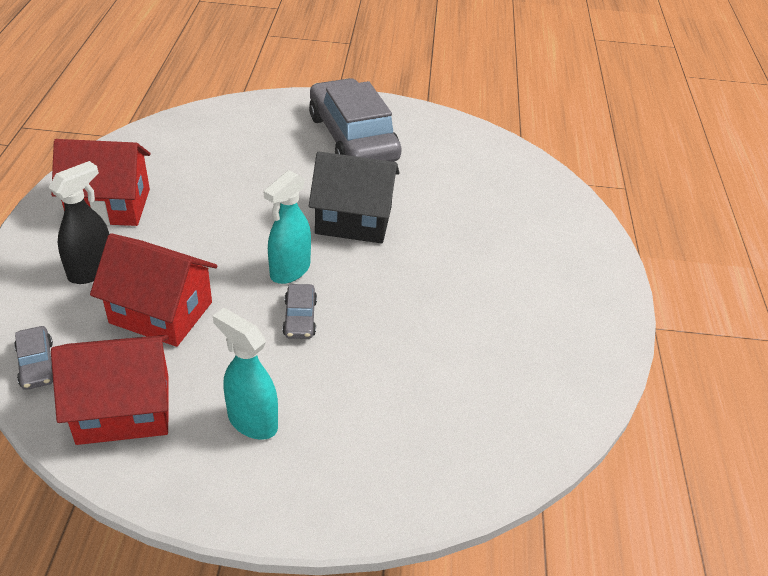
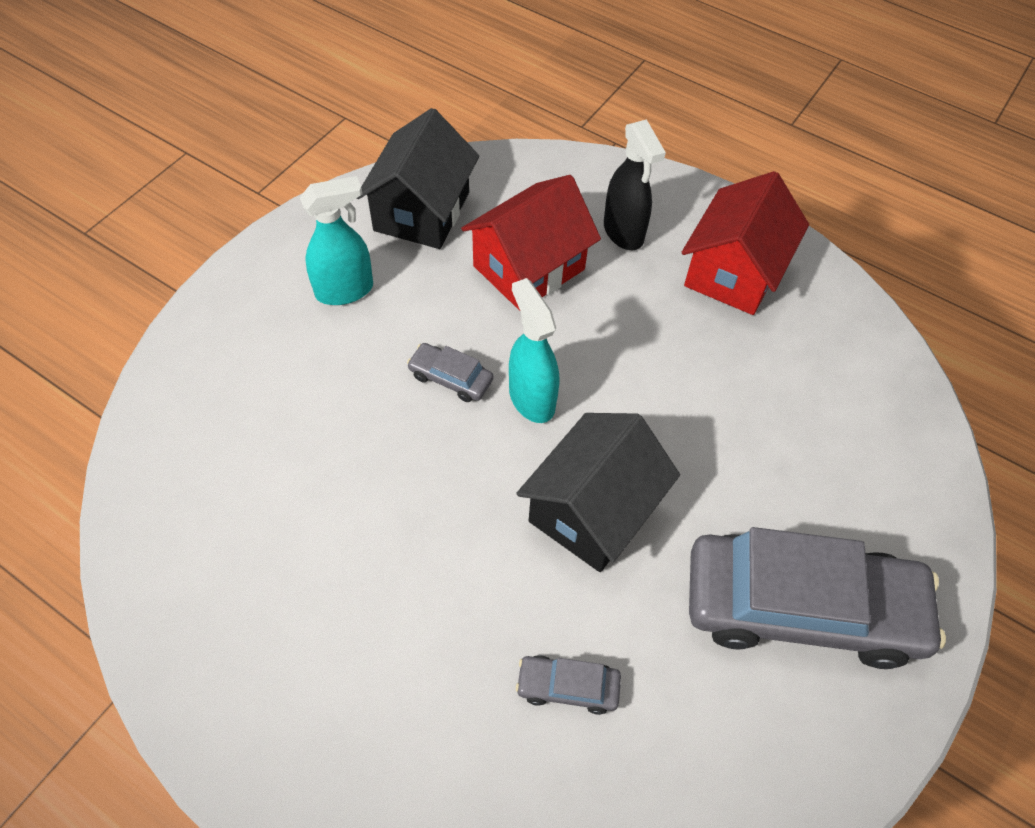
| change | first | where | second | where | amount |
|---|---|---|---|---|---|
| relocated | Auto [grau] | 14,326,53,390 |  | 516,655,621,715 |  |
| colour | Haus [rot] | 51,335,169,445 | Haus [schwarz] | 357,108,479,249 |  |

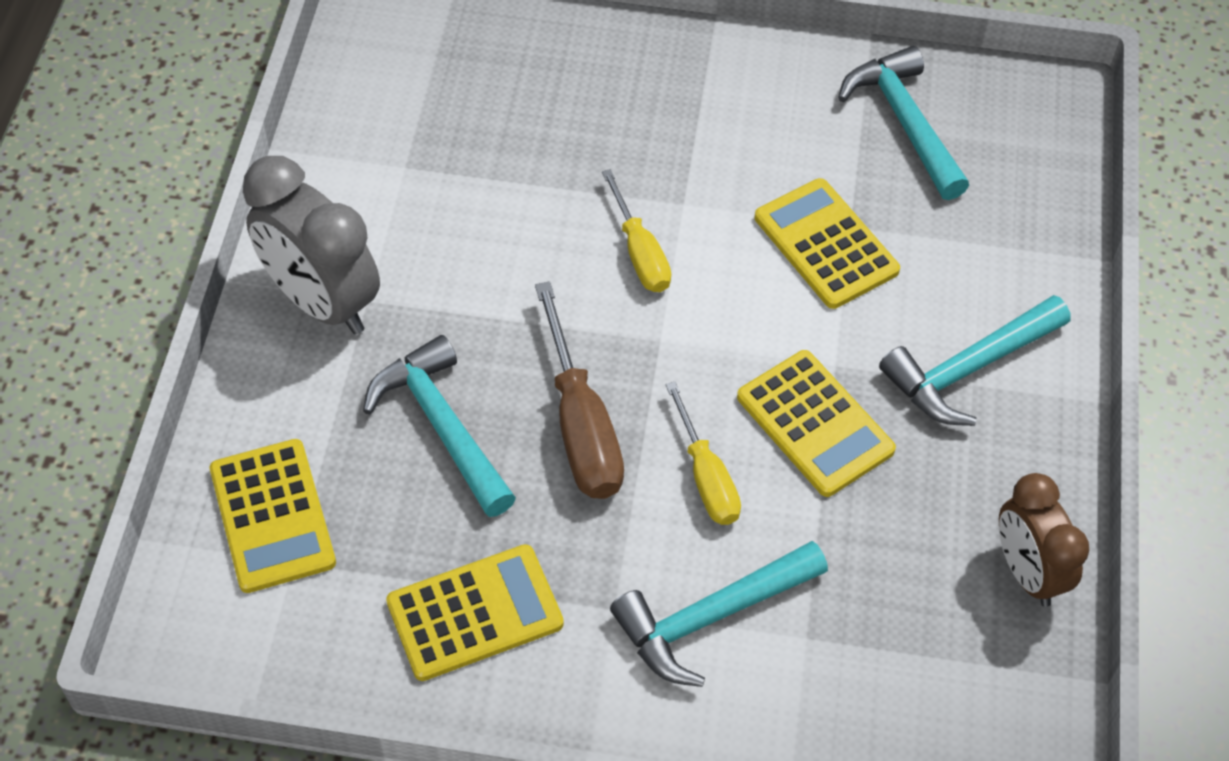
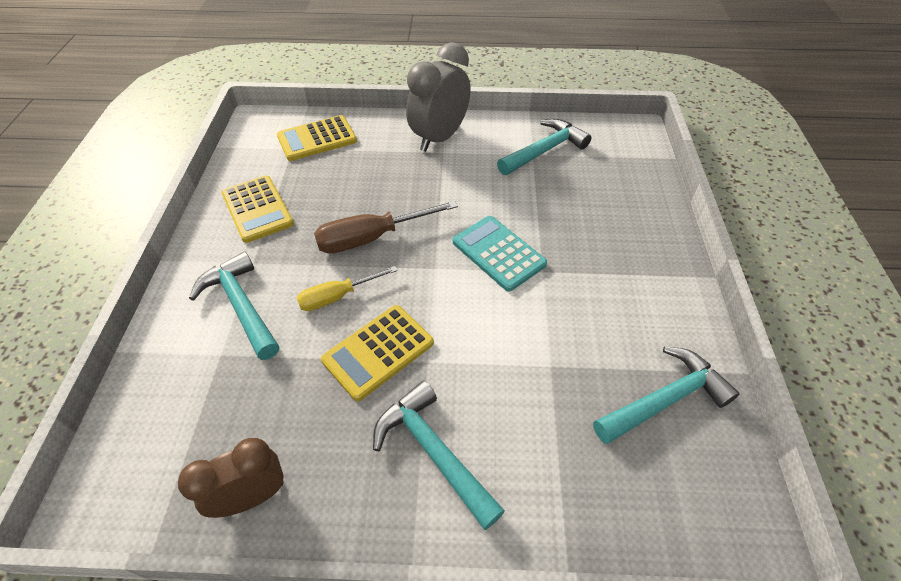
| change | first | where | second | where | amount |
|---|---|---|---|---|---|
| exchanged | Schraubenzieher [gelb] | 602,169,671,292 | Taschenrechner [türkis] | 453,216,547,292 |  |
| missing | Taschenrechner [gelb] | 755,178,900,309 |  |  |  |
| relocated | Hammer [türkis] | 363,335,516,517 |  | 497,119,592,175 |  |

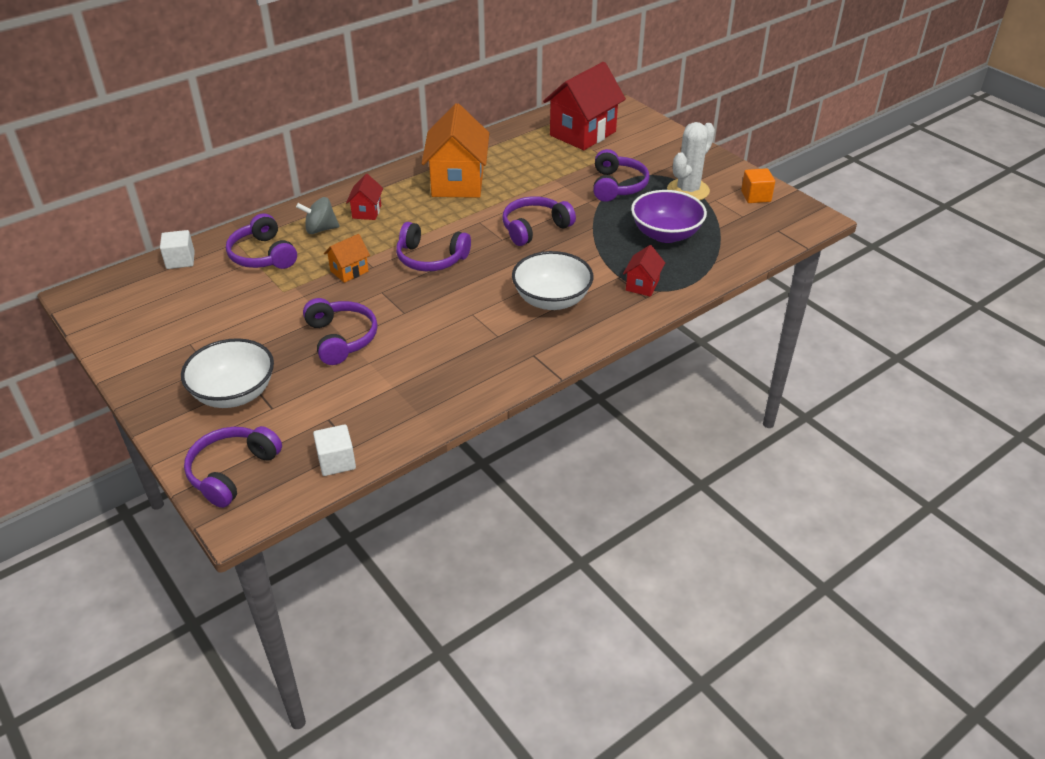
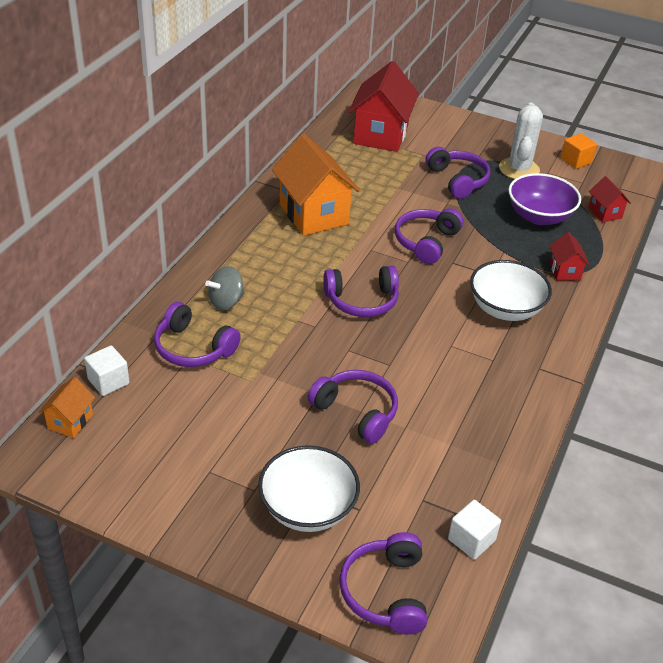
| change | first | where | second | where | amount |
|---|---|---|---|---|---|
| relocated | Haus [rot] | 346,174,383,220 |  | 588,176,631,222 |  |
| relocated | Haus [orange] | 324,234,370,283 |  | 39,377,95,438 |  |

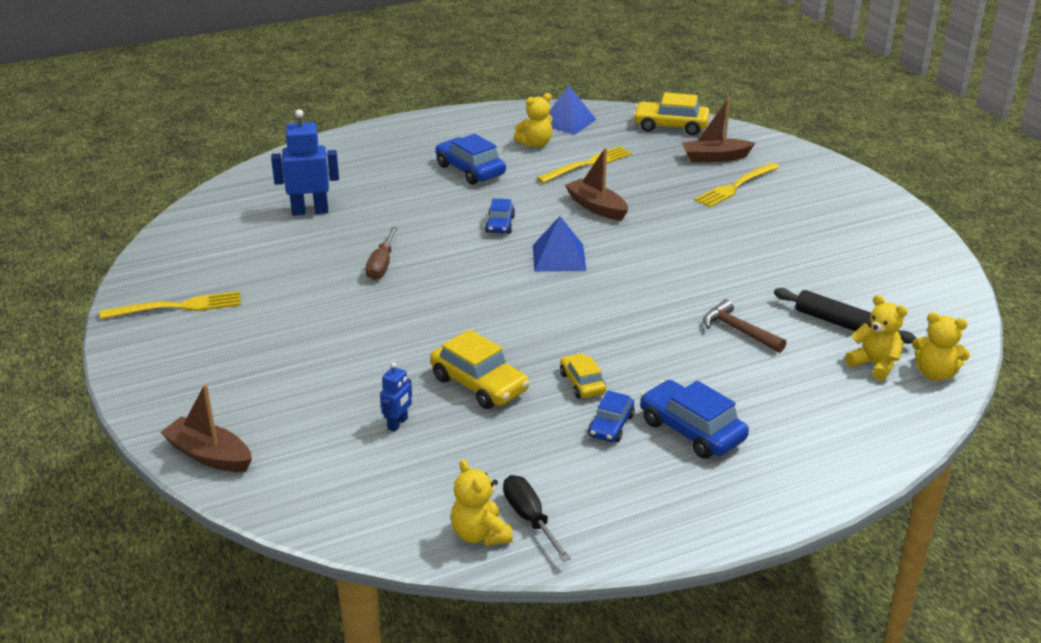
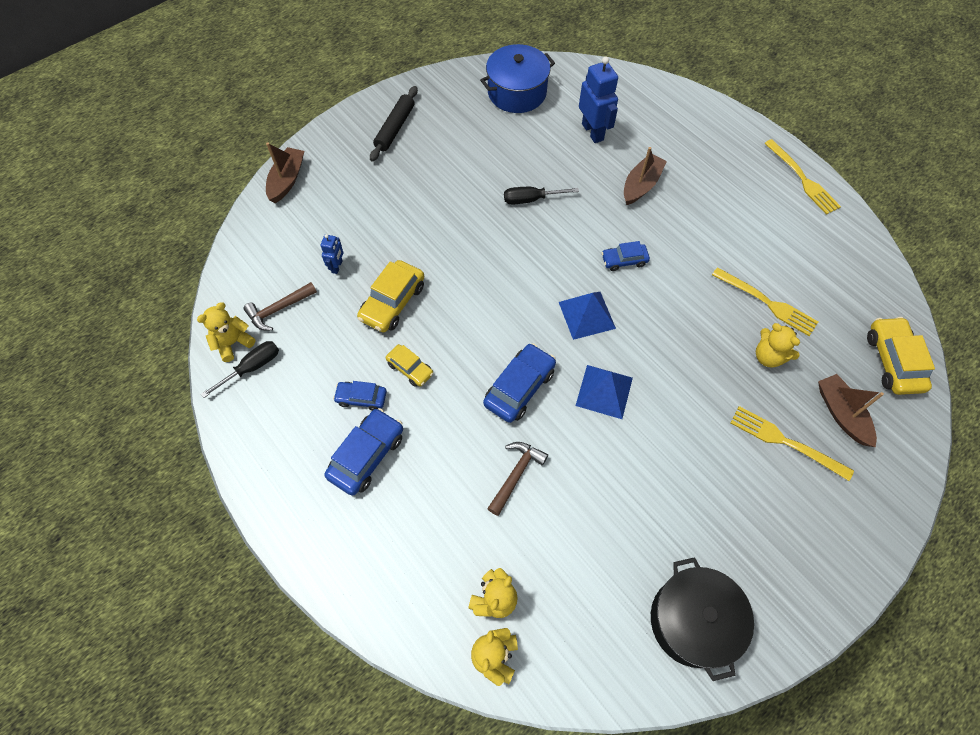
| change | first | where | second | where | amount |
|---|---|---|---|---|---|
| relocated | Pyramide [blau] | 549,85,597,135 |  | 575,365,633,419 |  |
| relocated | Teddybär [gelb] | 514,93,553,147 |  | 756,323,800,367 |  |
| relocated | Auto [blau] | 435,134,506,185 |  | 483,343,556,423 |  |
| relocated | Boot [braun] | 565,148,628,221 |  | 624,147,667,205 |  |
| colour | Schraubenzieher [braun] | 366,227,398,280 | Schraubenzieher [schwarz] | 504,187,579,204 |  |
| relocated | Nudelholz [schwarz] | 774,288,917,344 |  | 370,86,418,161 |  |
| relocated | Gabel [gelb] | 100,291,241,319 |  | 764,139,841,215 |  |
| spun | Auto [gelb] | 560,353,606,398 |  | 386,344,433,387 | 75 degrees clockwise |
| spun | Roboter [blau] | 380,362,412,432 |  | 320,234,343,274 | 90 degrees counterclockwise |
| appeared |  |  | Kochtopf [blau] | 480,44,555,113 |  |
| appeared |  |  | Hammer [braun] | 243,282,317,331 |  |
| appeared |  |  | Kochtopf [schwarz] | 651,557,754,681 |  |

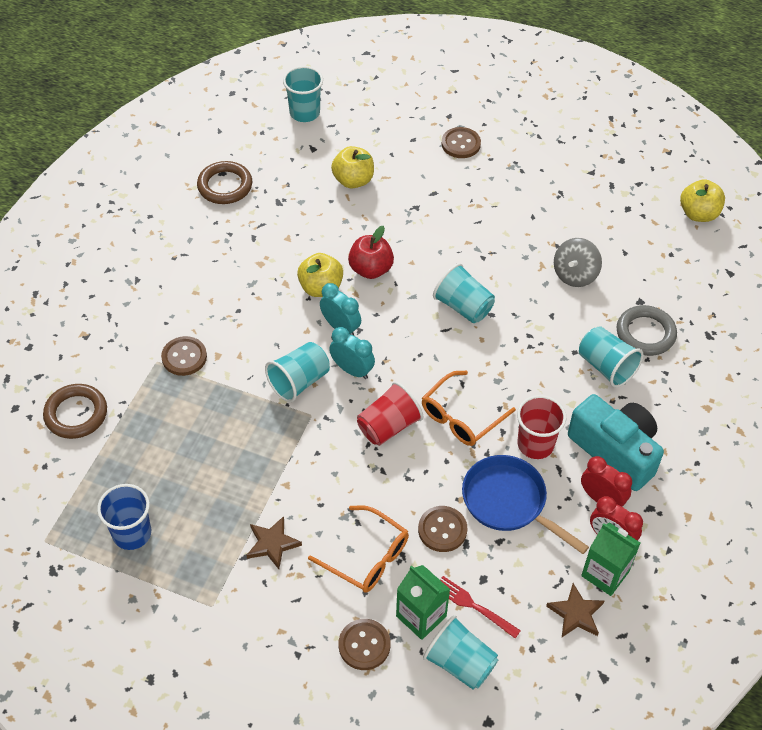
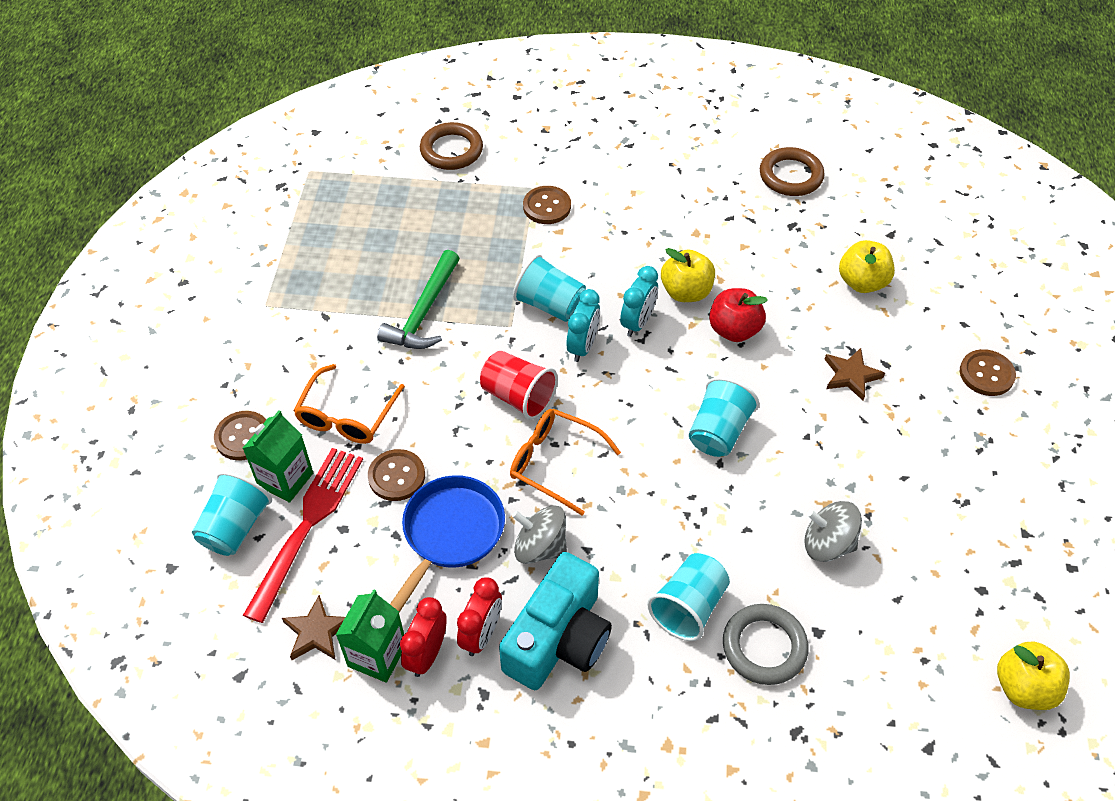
| change | first | where | second | where | amount |
|---|---|---|---|---|---|
| missing | Becher [türkis] | 283,66,323,122 |  |  |  |
| exchanged | Becher [rot] | 517,395,566,459 | Kreisel [grau] | 512,505,567,564 |  |
| missing | Becher [blau] | 97,484,151,550 |  |  |  |
| relocated | Stern [braun] | 246,516,302,569 |  | 825,348,885,401 |  |
| size | Gabel [rot] | 440,576,521,638 |  | 243,448,363,623 | x1.83 |
| appeared |  |  | Hammer [grün] | 377,250,460,349 |  |

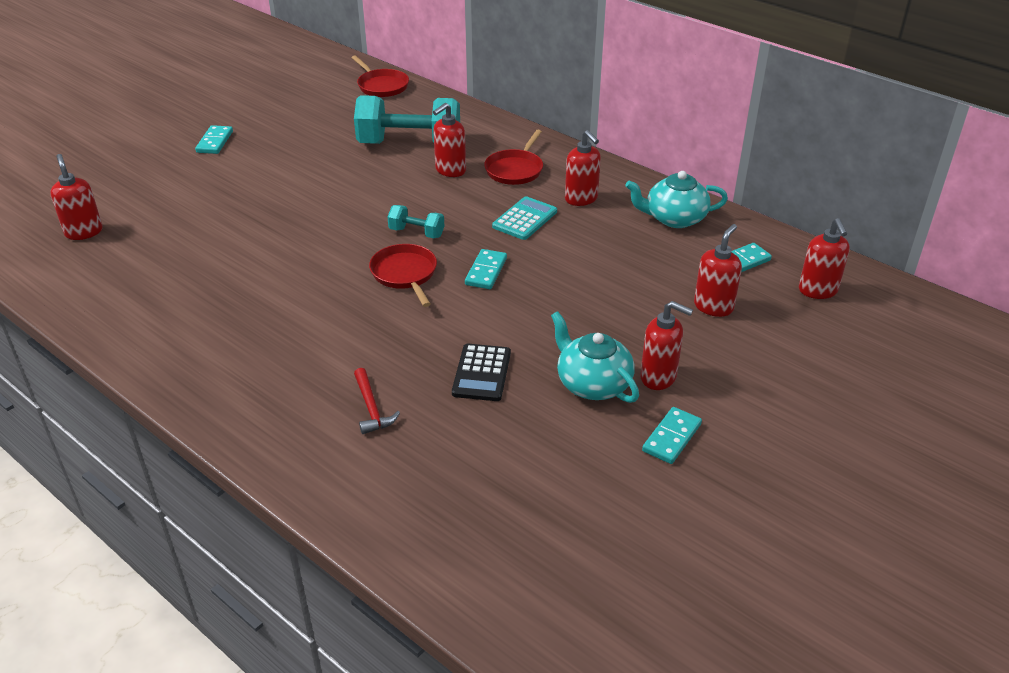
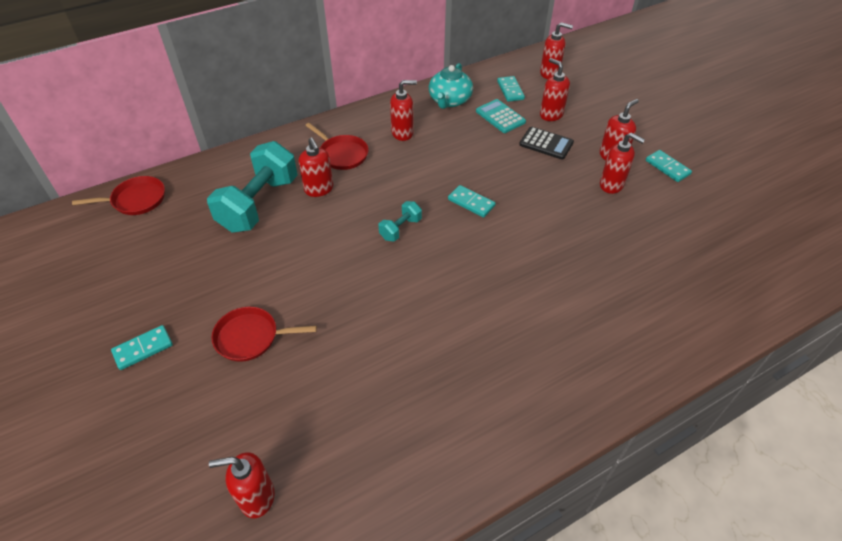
| change | first | where | second | where | amount |
|---|---|---|---|---|---|
| spun | Dominostein [türkis] | 195,125,233,154 |  | 111,325,173,370 | 60 degrees counterclockwise |
| relocated | Taschenrechner [türkis] | 492,196,557,240 |  | 476,99,526,133 |  |
| relocated | Pfanne [rot] | 369,244,437,307 |  | 211,307,317,362 |  |
| exchanged | Teekanne [türkis] | 551,311,639,403 | Seifenspender [rot] | 600,133,645,194 |  |
| relocated | Taschenrechner [schwarz] | 452,344,511,401 |  | 519,127,574,160 |  |
| missing | Hammer [rot] | 354,368,400,434 |  |  |  |

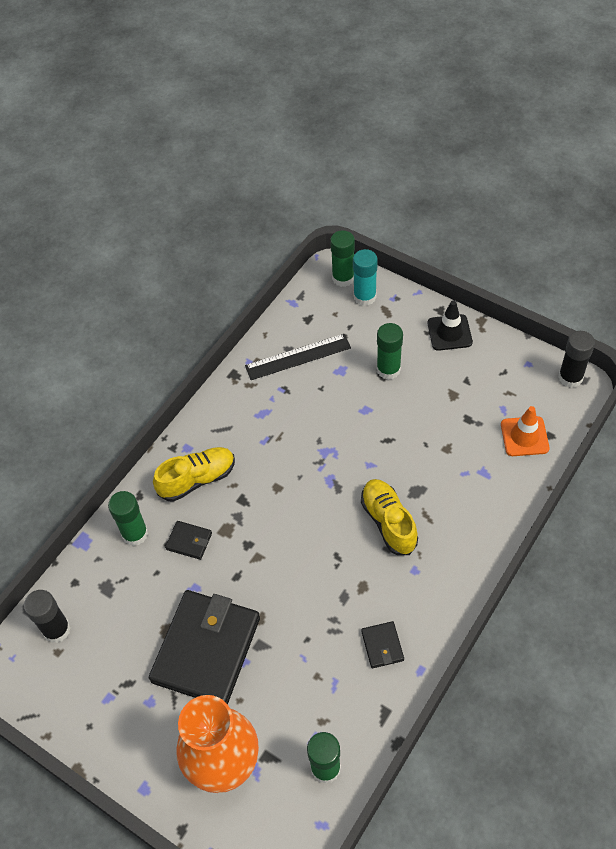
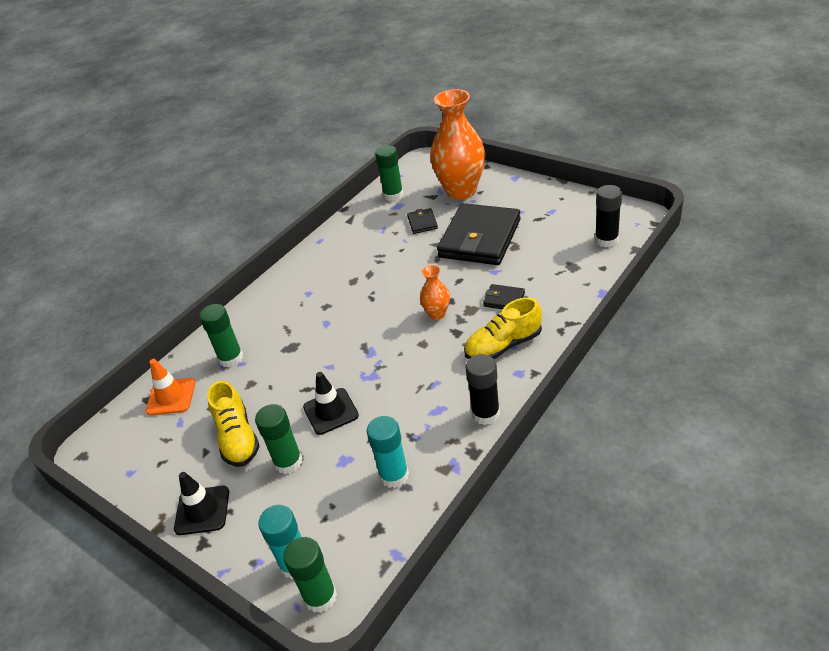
| change | first | where | second | where | amount |
|---|---|---|---|---|---|
| relocated | Klebestift [schwarz] | 558,331,595,388 |  | 466,354,500,425 |  |
| exchanged | Lineal [schwarz] | 245,334,351,380 | Klebestift [türkis] | 367,416,409,488 |  |
| relocated | Schuh [gelb] | 361,479,418,555 |  | 207,381,260,467 |  |
| relocated | Klebestift [grün] | 108,491,148,546 |  | 199,304,243,368 |  |
| relocated | Geldbörse [schwarz] | 361,621,404,668 |  | 407,208,438,234 |  |
| appeared |  |  | Vase [orange] | 420,265,450,320 |  |
| appeared |  |  | Leitkegel [schwarz] | 303,372,359,435 |  |

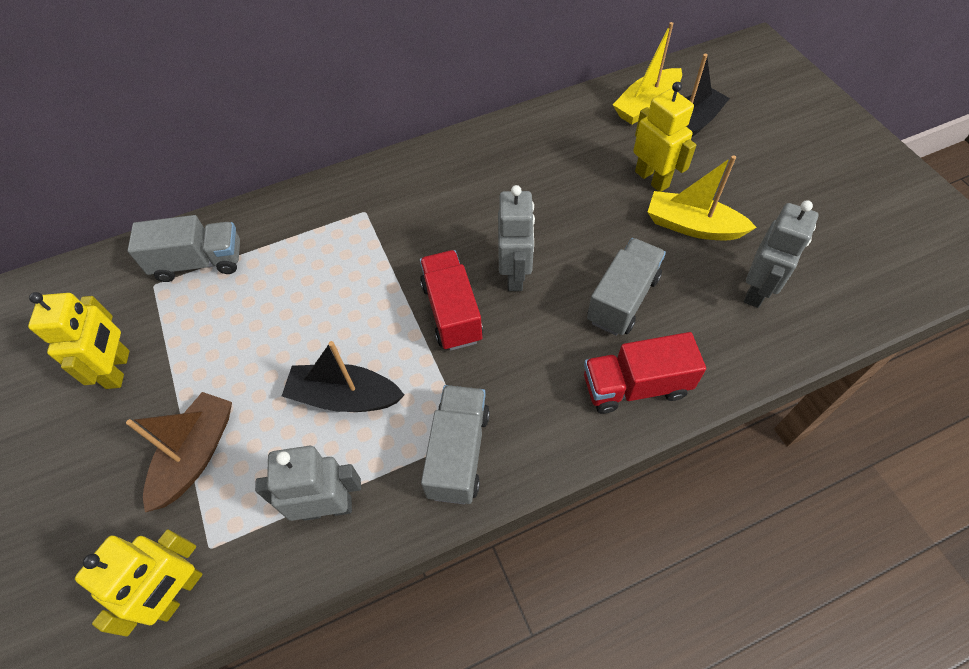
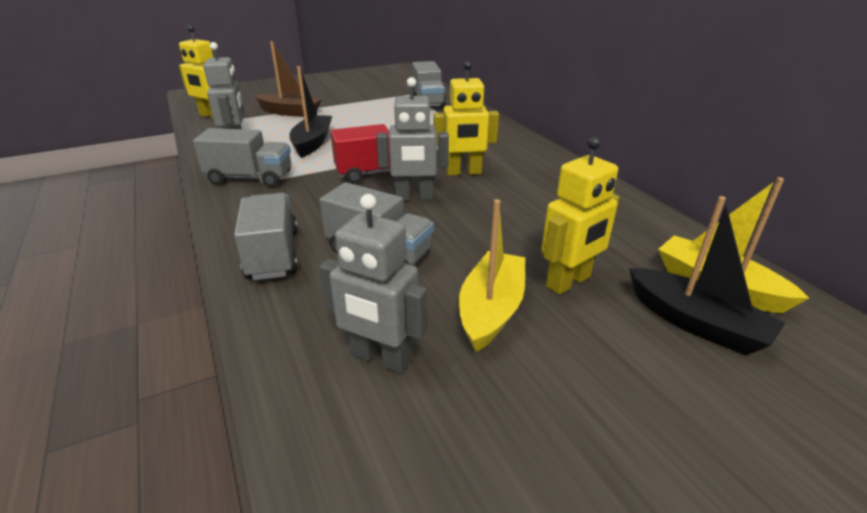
| change | first | where | second | where | amount |
|---|---|---|---|---|---|
| relocated | Roboter [gelb] | 28,292,130,389 |  | 434,61,499,176 |  |
| colour | Lastwagen [rot] | 584,332,706,414 | Lastwagen [grau] | 234,193,298,280 |  |

